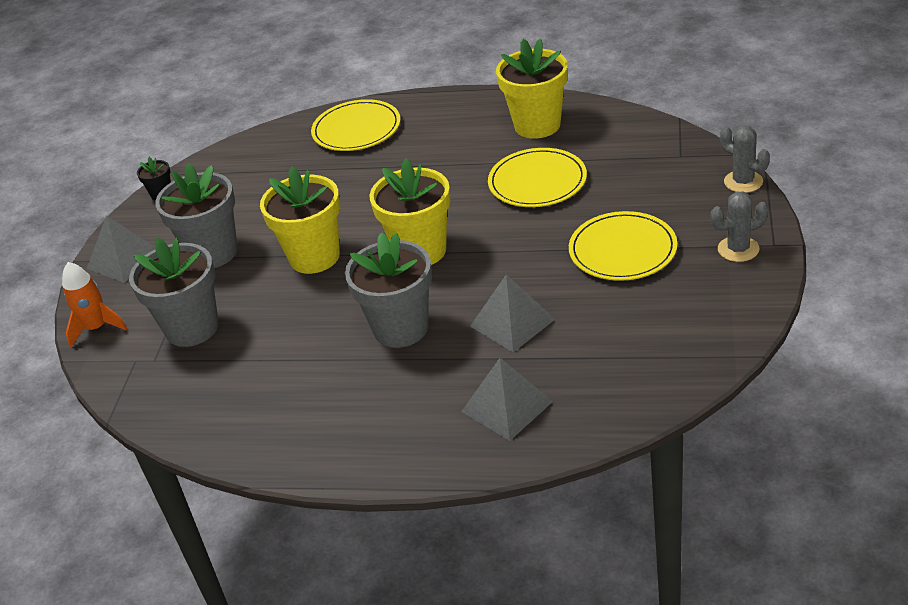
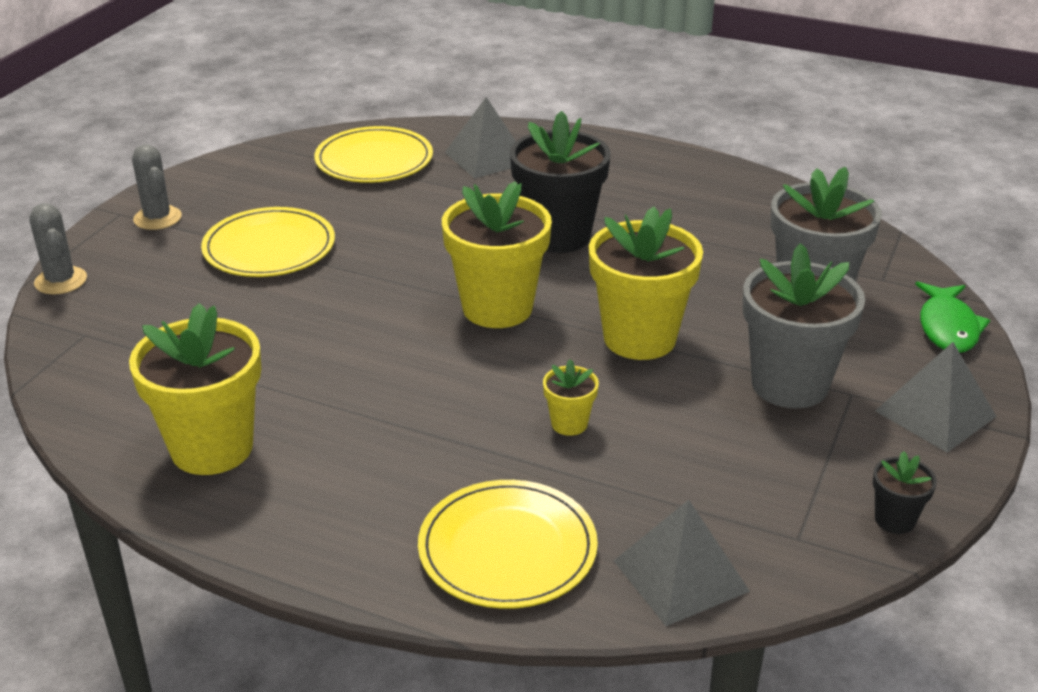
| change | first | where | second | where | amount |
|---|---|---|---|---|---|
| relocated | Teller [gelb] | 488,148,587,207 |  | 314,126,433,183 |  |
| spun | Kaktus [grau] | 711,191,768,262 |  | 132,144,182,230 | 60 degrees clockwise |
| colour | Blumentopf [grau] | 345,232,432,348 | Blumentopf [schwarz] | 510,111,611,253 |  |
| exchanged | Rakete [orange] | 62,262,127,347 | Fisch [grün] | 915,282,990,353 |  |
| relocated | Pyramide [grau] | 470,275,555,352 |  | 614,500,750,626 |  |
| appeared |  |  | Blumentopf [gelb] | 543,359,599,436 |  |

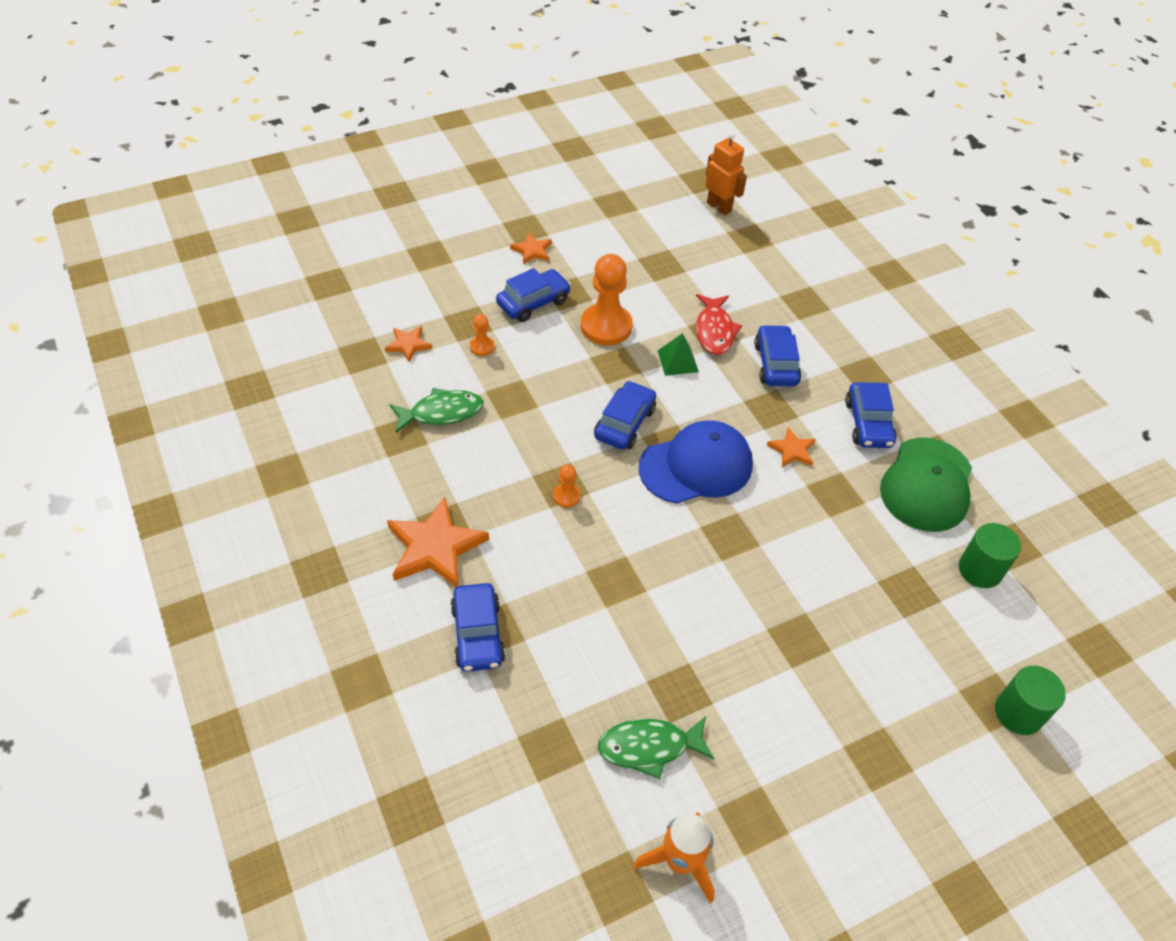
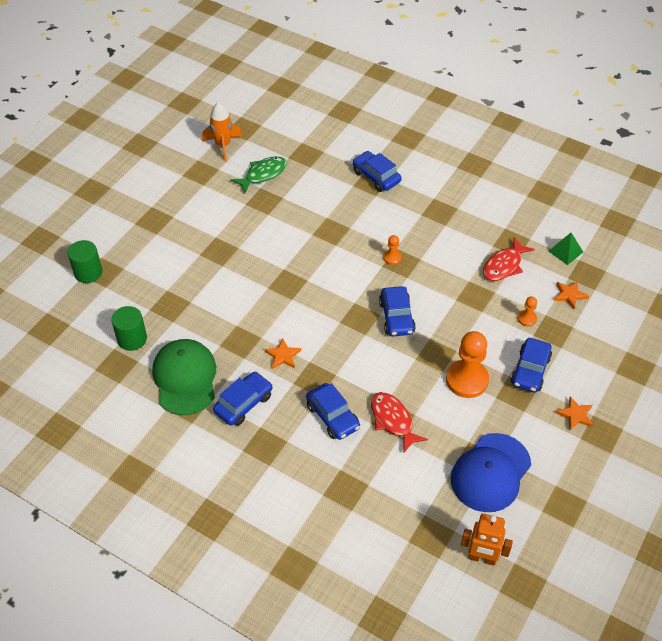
| change | first | where | second | where | amount |
|---|---|---|---|---|---|
| relocated | Pyramide [grün] | 658,333,699,376 |  | 548,233,583,265 |  |
| spun | Auto [blau] | 845,382,897,448 |  | 213,372,273,426 | 75 degrees clockwise |
| colour | Fisch [grün] | 389,388,484,433 | Fisch [rot] | 483,237,535,281 |  |
| relocated | Kappe [blau] | 639,420,753,504 |  | 451,433,531,512 |  |
| missing | Stern [orange] | 387,497,489,587 |  |  |  |

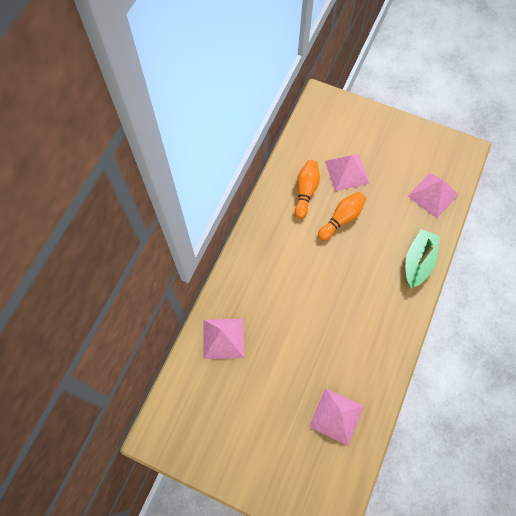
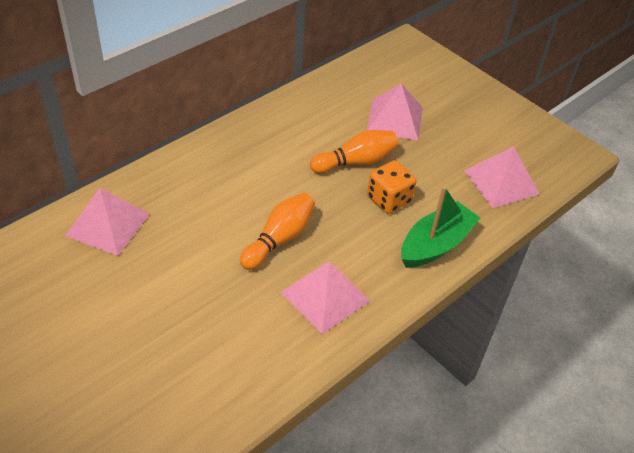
| change | first | where | second | where | amount |
|---|---|---|---|---|---|
| relocated | Bowlingkegel [orange] | 295,160,320,219 |  | 240,193,315,270 |  |
| relocated | Pyramide [rosa] | 309,388,364,446 |  | 280,261,370,334 |  |
| appeared |  |  | Spielwürfel [orange] | 367,160,417,214 |  |

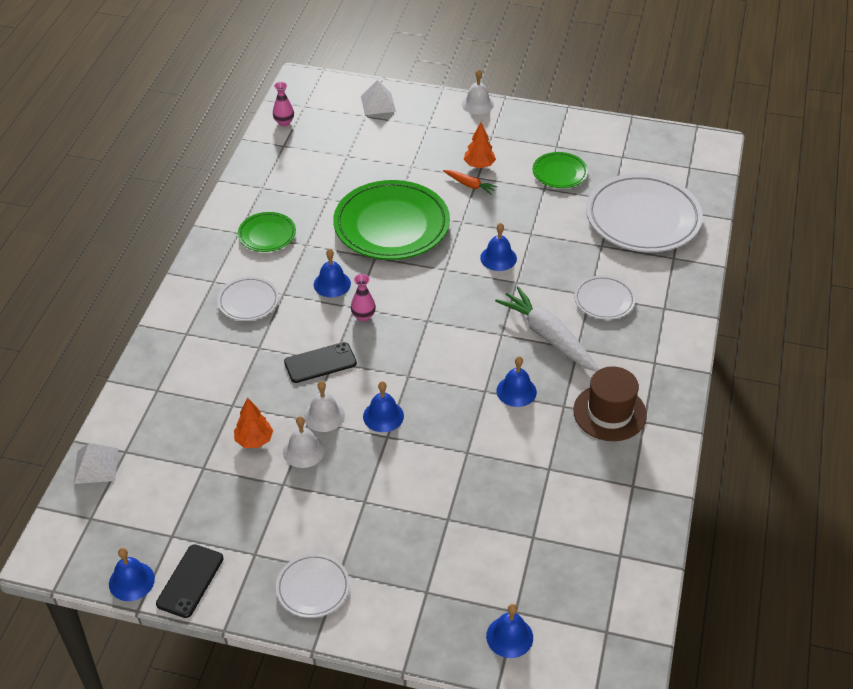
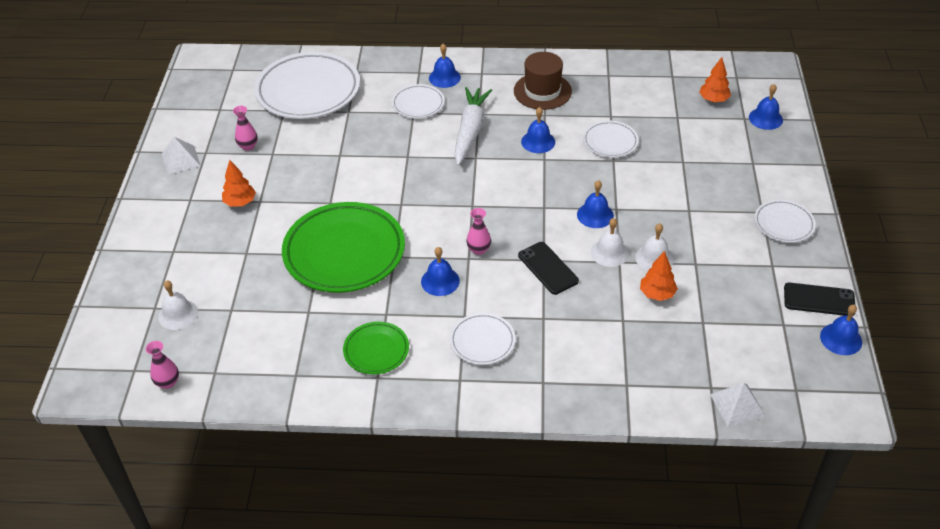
| change | first | where | second | where | amount |
|---|---|---|---|---|---|
| relocated | Glocke [weiß] | 462,70,494,114 |  | 158,280,198,330 |  |
| relocated | Pyramide [weiß] | 361,80,396,115 |  | 162,137,200,175 |  |
| exchanged | Teller [grün] | 533,152,588,188 | Vase [rosa] | 233,106,258,151 |  |
| missing | Karotte [orange] | 443,170,498,195 |  |  |  |
| relocated | Glocke [blau] | 480,223,517,271 |  | 429,44,461,88 |  |
| spun | Karotte [weiß] | 495,286,599,372 |  | 454,87,492,166 | 150 degrees clockwise |
| appeared |  |  | Baum [orange] | 699,57,731,102 |  |
| appeared |  |  | Teller [weiß] | 583,121,639,158 |  |

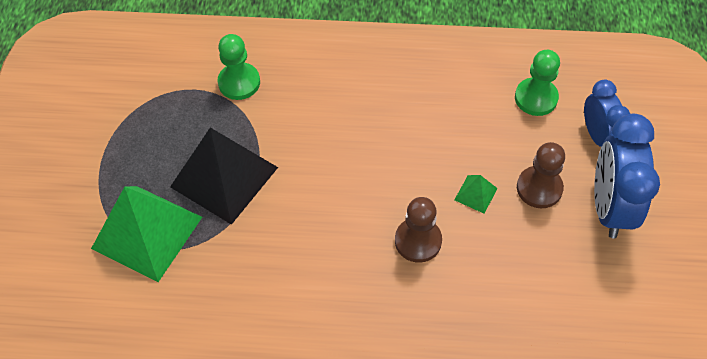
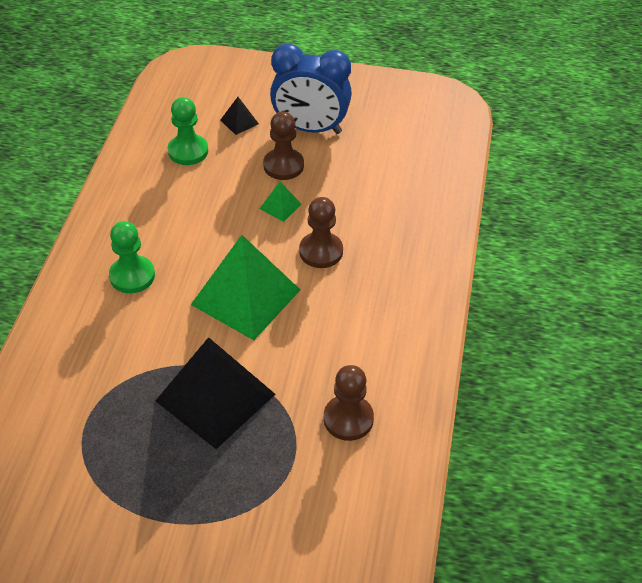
| change | first | where | second | where | amount |
|---|---|---|---|---|---|
| relocated | Bauer [grün] | 217,34,260,100 |  | 109,221,155,293 |  |
| exchanged | Wecker [blau] | 584,80,630,147 | Pyramide [schwarz] | 221,97,259,135 |  |
| relocated | Pyramide [grün] | 91,186,202,282 |  | 191,235,300,340 |  |
| appeared |  |  | Bauer [braun] | 324,365,374,441 |  |

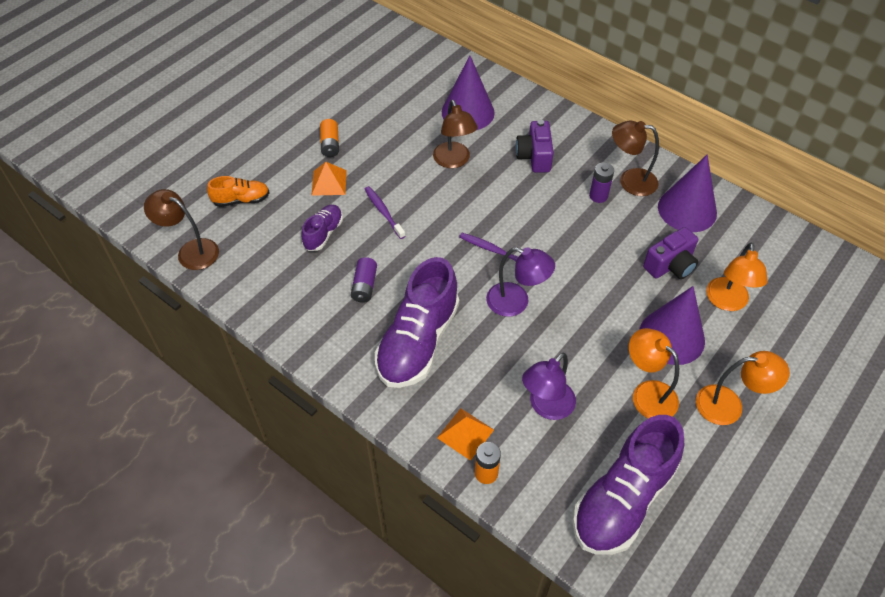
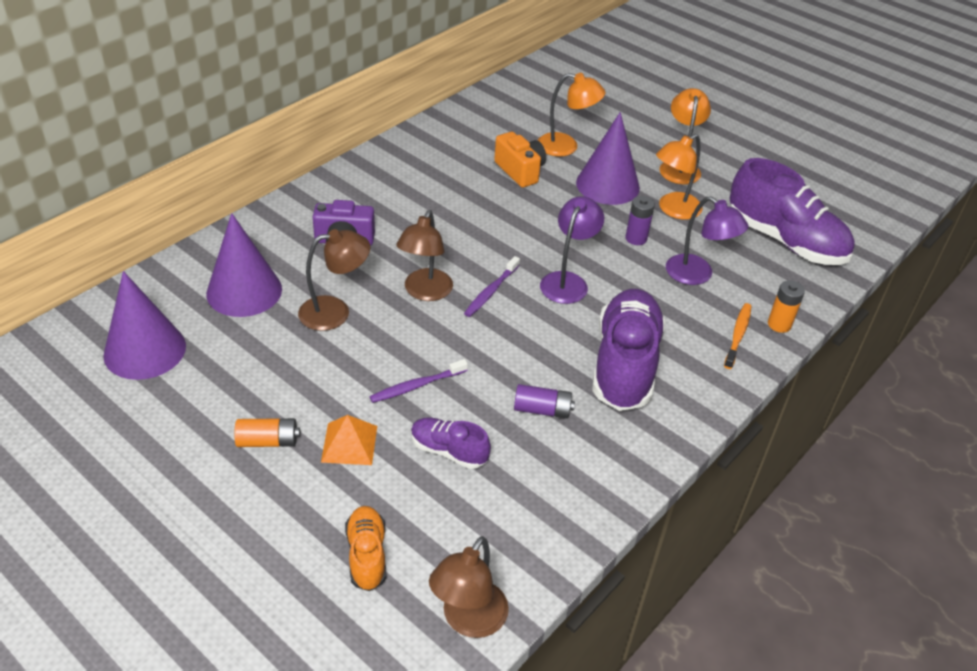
| change | first | where | second | where | amount |
|---|---|---|---|---|---|
| relocated | Lampe [braun] | 612,121,659,196 |  | 396,210,453,301 |  |
| relocated | Kegel [lila] | 658,154,717,232 |  | 103,271,186,380 |  |
| relocated | Batterie [lila] | 589,163,614,203 |  | 625,196,655,245 |  |
| colour | Kamera [lila] | 643,227,698,279 | Kamera [orange] | 494,132,546,188 |  |
| spun | Schuh [lila] | 375,257,459,388 |  | 592,289,666,411 | 105 degrees counterclockwise |
| exchanged | Pyramide [orange] | 437,408,494,461 | Zahnbürste [orange] | 724,303,752,369 |  |

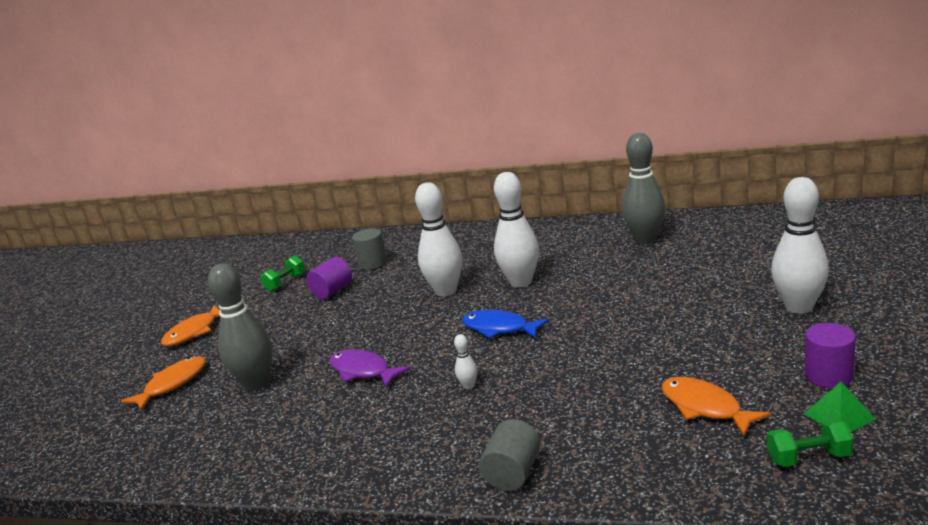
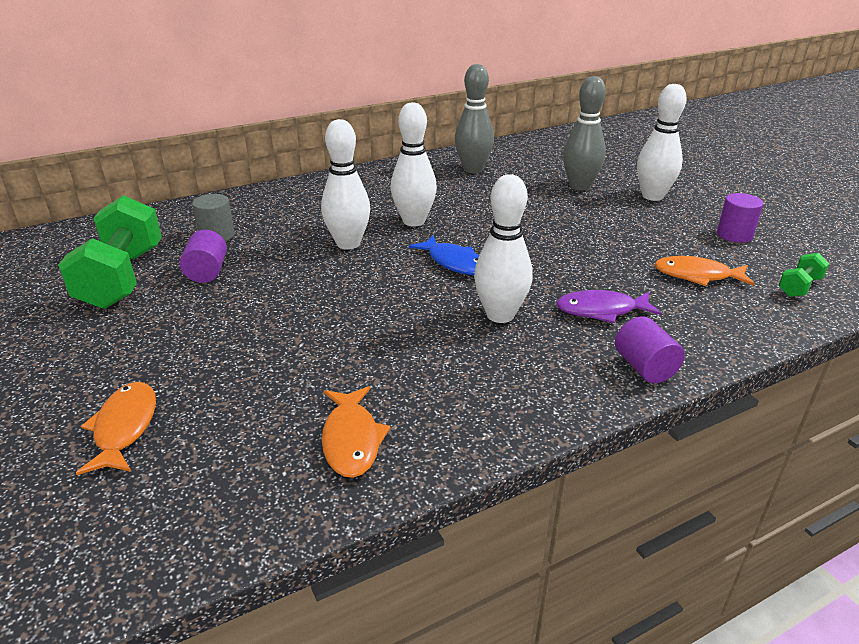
| change | first | where | second | where | amount |
|---|---|---|---|---|---|
| size | Hantel [grün] | 261,255,305,292 |  | 58,195,162,309 | x2.25 |
| relocated | Bowlingkegel [grau] | 208,263,272,390 |  | 563,76,606,191 |  |
| relocated | Fisch [orange] | 161,305,221,346 |  | 322,386,390,478 |  |
| spun | Fisch [blau] | 462,310,549,339 |  | 409,235,479,275 | 120 degrees counterclockwise |
| size | Bowlingkegel [weiß] | 454,334,477,389 |  | 474,174,533,323 | x2.42 |
| relocated | Fisch [lila] | 330,349,411,388 |  | 556,290,662,323 |  |
| missing | Pyramide [grün] | 804,382,876,432 |  |  |  |
| colour | Vollzylinder [grau] | 479,419,541,491 | Vollzylinder [lila] | 615,316,685,383 |  |

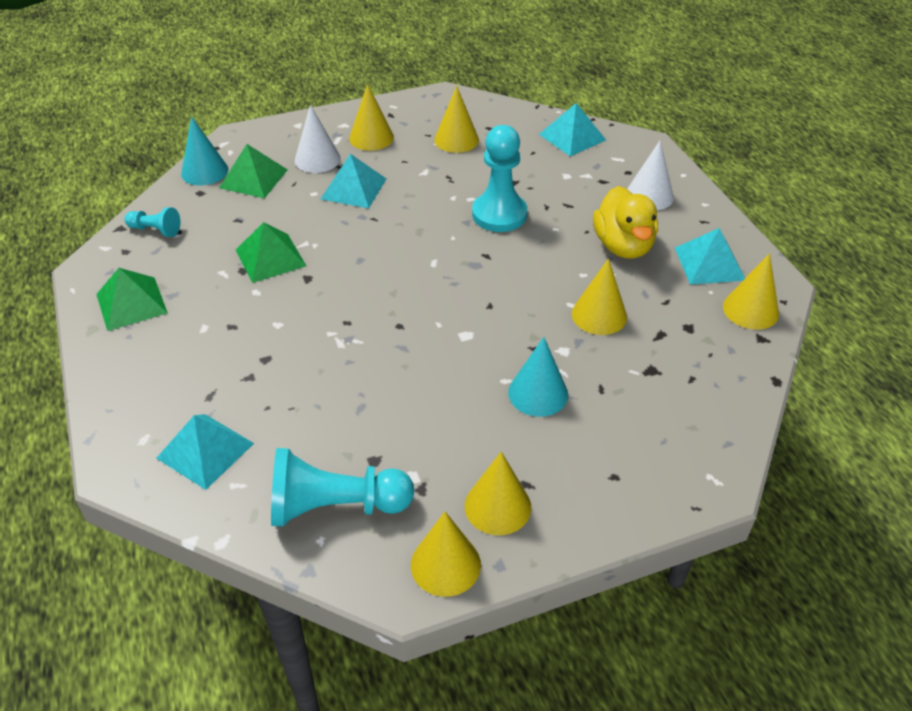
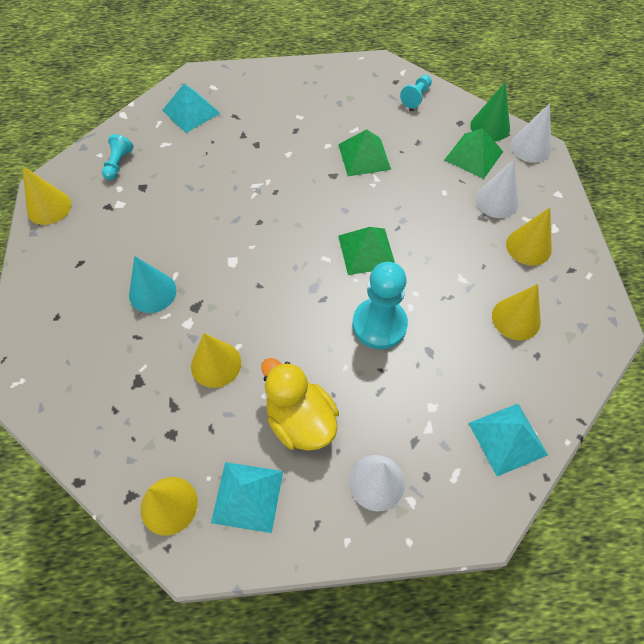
| change | first | where | second | where | amount |
|---|---|---|---|---|---|
| colour | Kegel [türkis] | 181,116,228,185 | Kegel [grün] | 470,83,510,141 |  |
| missing | Pyramide [türkis] | 321,154,386,208 |  |  |  |
| spun | Ente [gelb] | 593,186,658,259 |  | 261,358,339,451 | 45 degrees clockwise |
| relocated | Pyramide [grün] | 96,268,168,331 |  | 338,227,395,275 |  |
| size | Bauer [türkis] | 271,448,414,526 |  | 102,134,133,180 | x0.52 |
| missing | Kegel [gelb] | 465,452,531,535 |  |  |  |
| appeared |  |  | Kegel [weiß] | 510,103,551,163 |  |

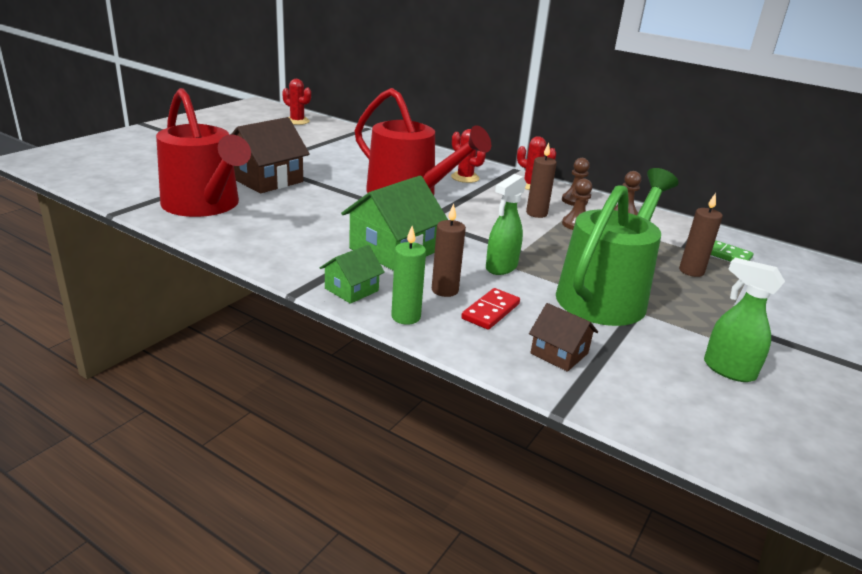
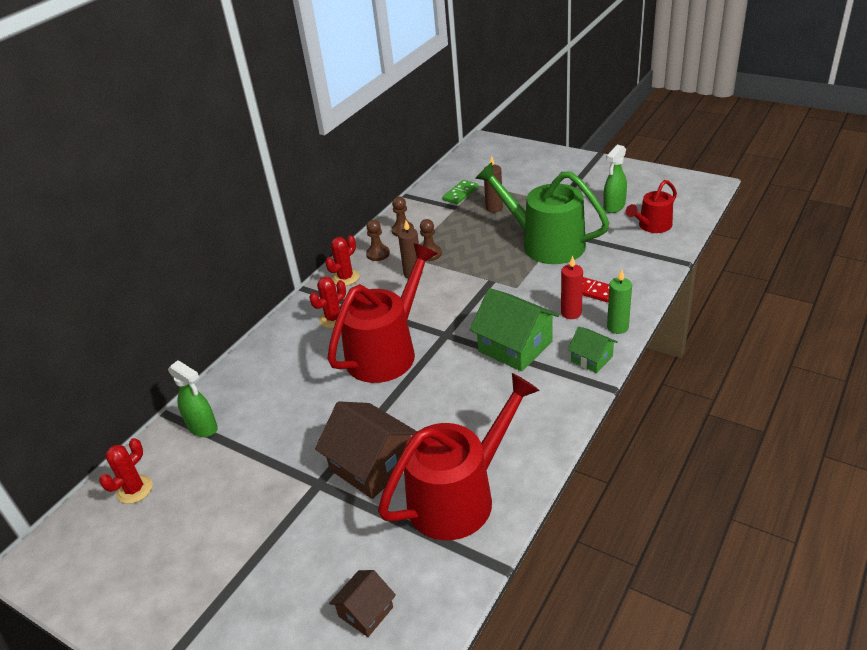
| change | first | where | second | where | amount |
|---|---|---|---|---|---|
| relocated | Sprühflasche [grün] | 486,174,526,275 |  | 168,360,218,437 |  |
| colour | Kerze [braun] | 432,204,466,297 | Kerze [rot] | 561,256,583,319 |  |
| relocated | Haus [braun] | 529,303,598,372 |  | 329,570,396,637 |  |
| appeared |  |  | Gießkanne [rot] | 626,180,677,233 |  |

